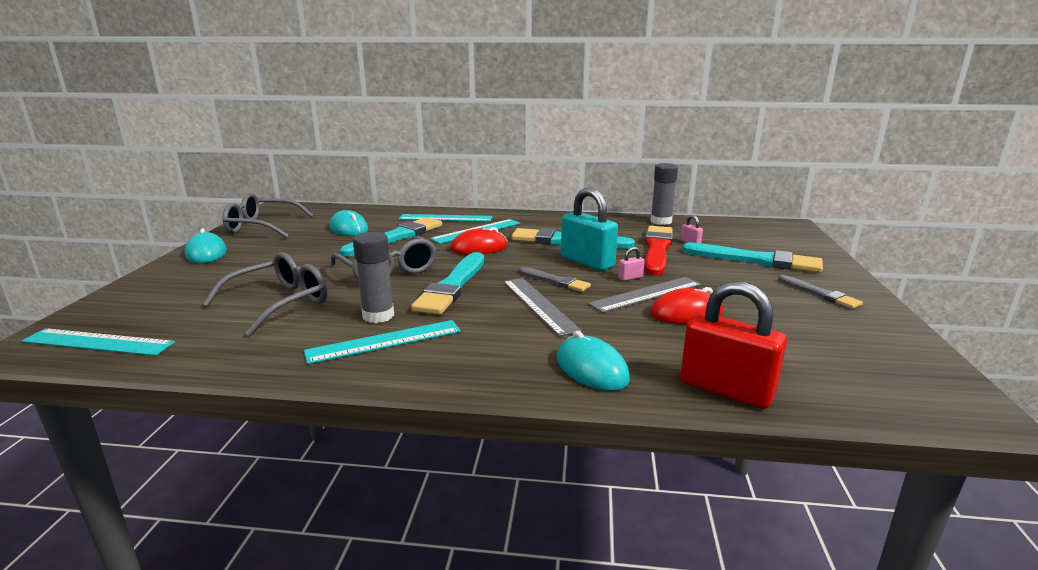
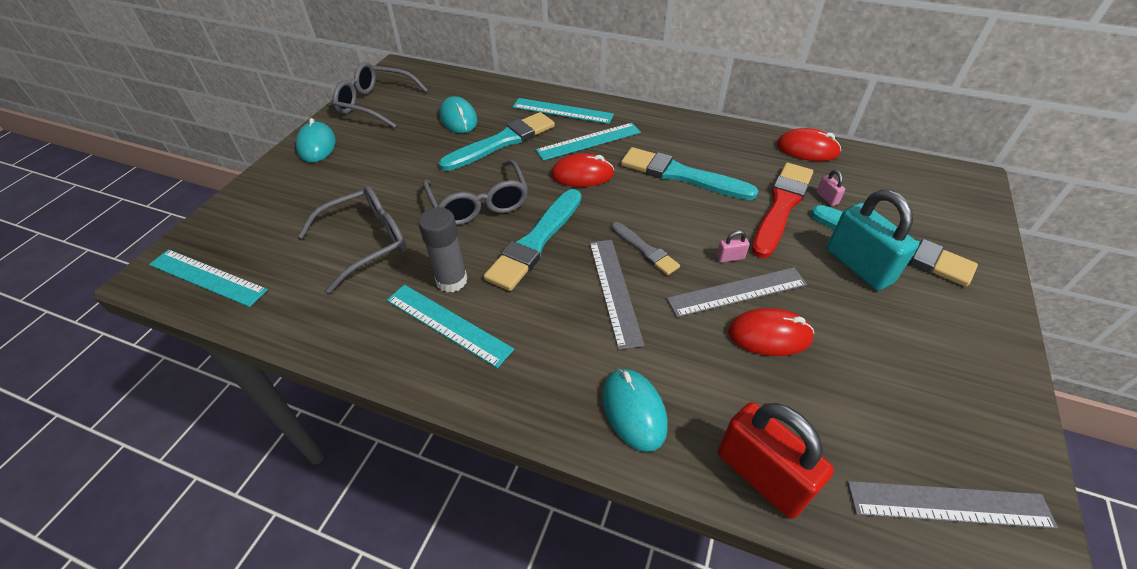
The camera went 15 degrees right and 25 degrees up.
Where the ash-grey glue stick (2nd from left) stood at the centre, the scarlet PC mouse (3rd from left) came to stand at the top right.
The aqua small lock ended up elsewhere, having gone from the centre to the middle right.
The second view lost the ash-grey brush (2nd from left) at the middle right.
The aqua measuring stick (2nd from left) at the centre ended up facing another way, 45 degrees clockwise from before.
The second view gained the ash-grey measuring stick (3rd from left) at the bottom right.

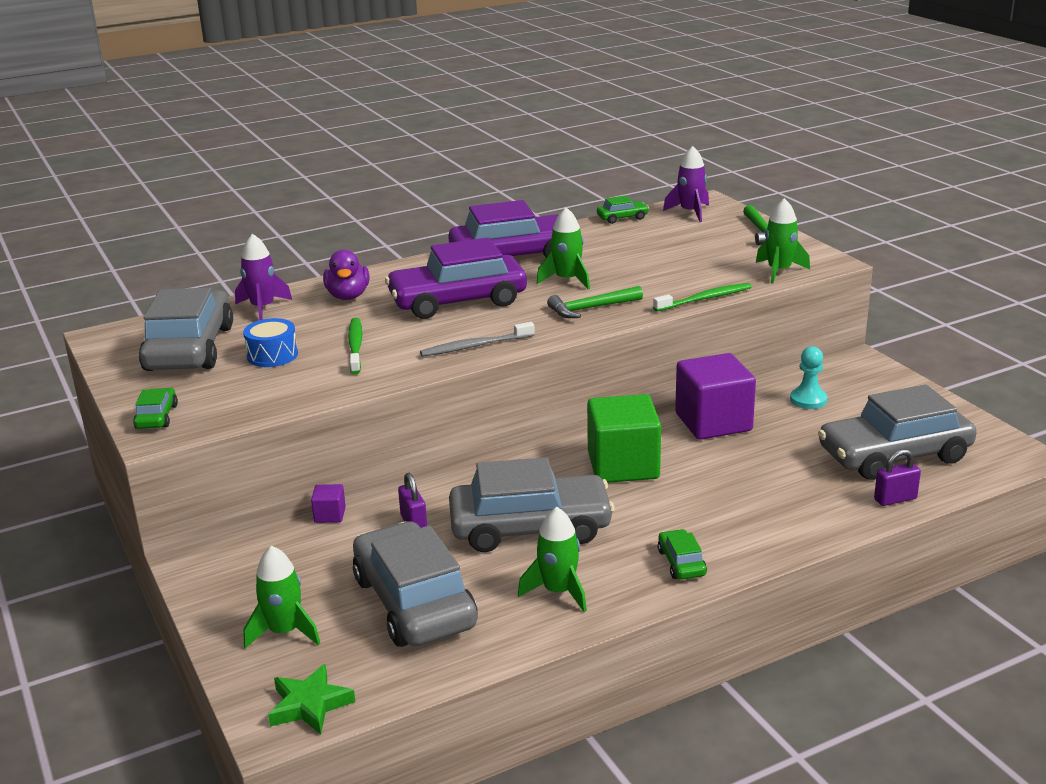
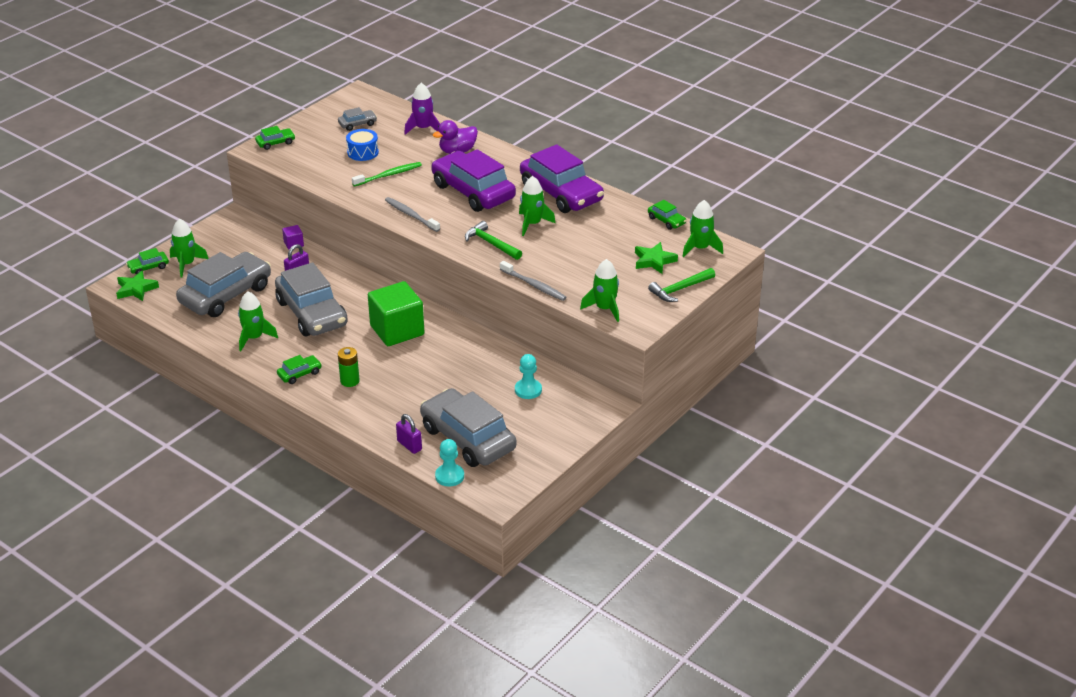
The camera went 65 degrees right and 10 degrees up.
What was the purple spaceship (2nd from left) at the top centre turned into the leaf-green spaceship (5th from left) at the top centre.
What was the leaf-green tooth brush (2nd from left) at the middle right turned into the ash-grey tooth brush (2nd from left) at the centre.
The size of the ash-grey automobile (1st from left in the first image) at the middle left changed by a factor of 0.43.
The second view lost the purple block (2nd from left) at the middle right.
The second view gained the leaf-green star (2nd from left) at the centre.
The second view gained the leaf-green automobile (1st from left) at the middle left.
The second view gained the leaf-green battery at the middle left.
The second view gained the aqua pawn (1st from left) at the centre.

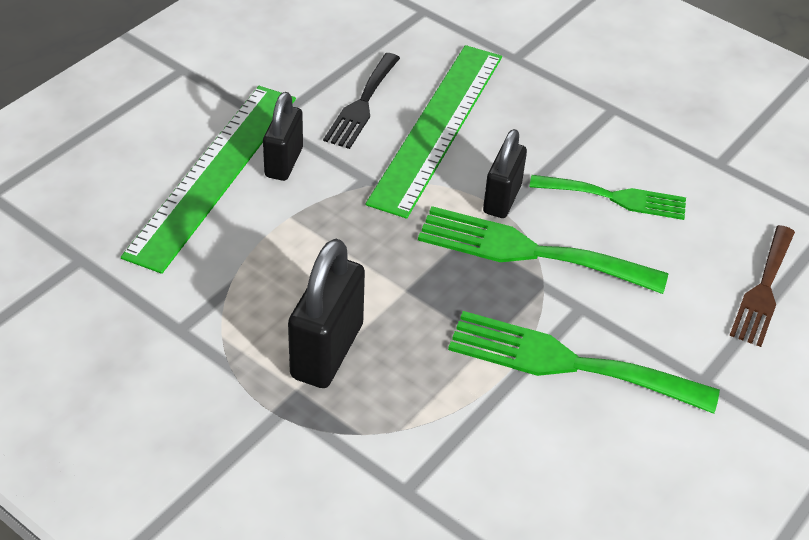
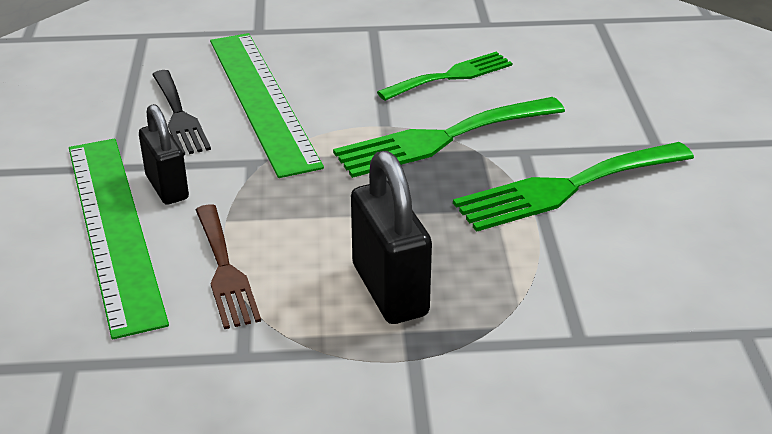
The camera went 40 degrees left and 10 degrees down.
The second view lost the jet-black small lock (3rd from left) at the top centre.
The russet table fork ended up elsewhere, having gone from the middle right to the middle left.

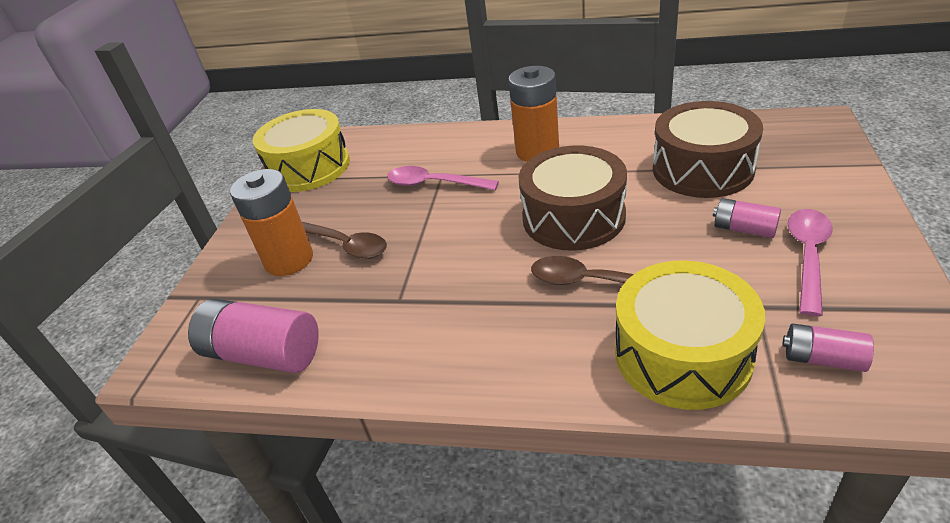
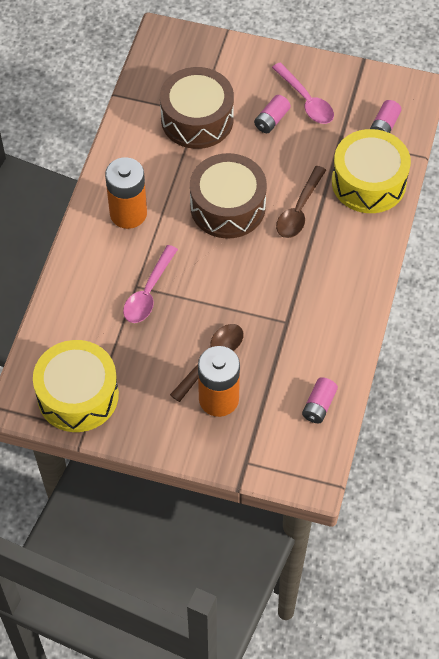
The camera went 90 degrees left and 20 degrees up.
The pink teaspoon (2nd from left) at the middle right ended up facing another way, 150 degrees counterclockwise from before.
The size of the pink battery (1st from left in the first image) at the middle left changed by a factor of 0.55.

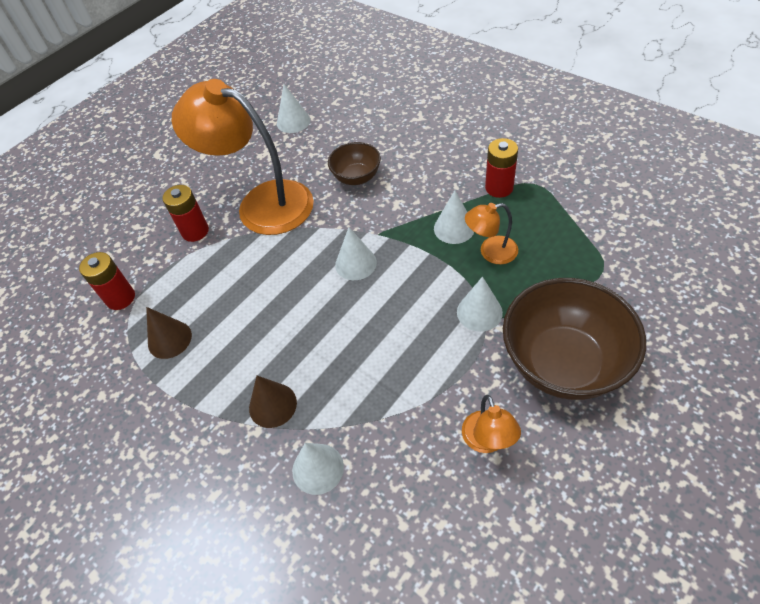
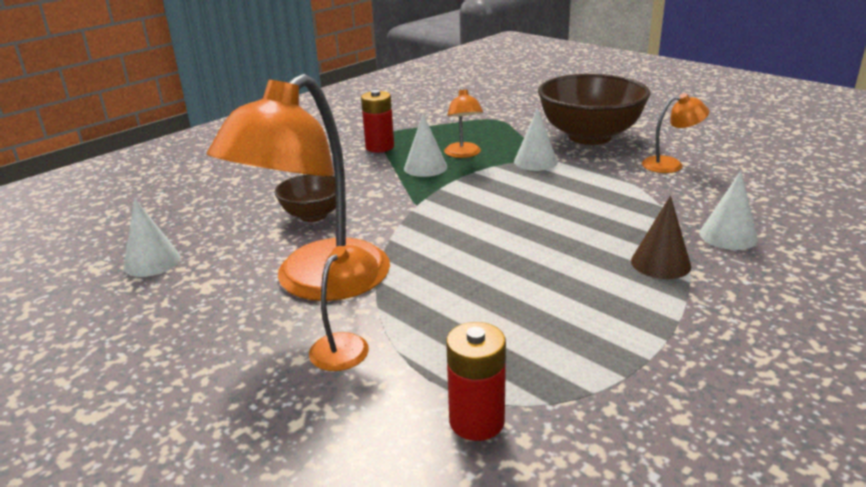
The camera went 90 degrees left and 25 degrees down.
Where the scarlet battery (2nd from left) stood at the middle left, the bright orange desk lamp (2nd from left) came to stand at the centre.
The second view lost the pure white cone (3rd from left) at the centre.
The second view lost the russet cone (1st from left) at the middle left.

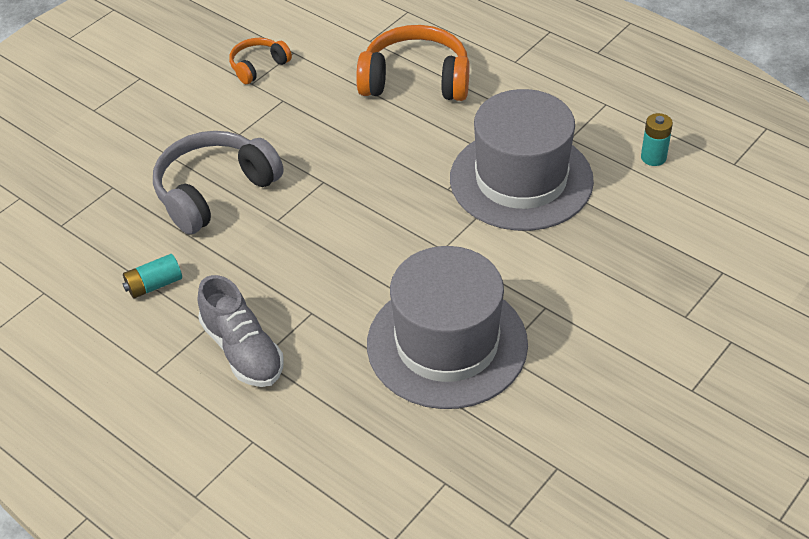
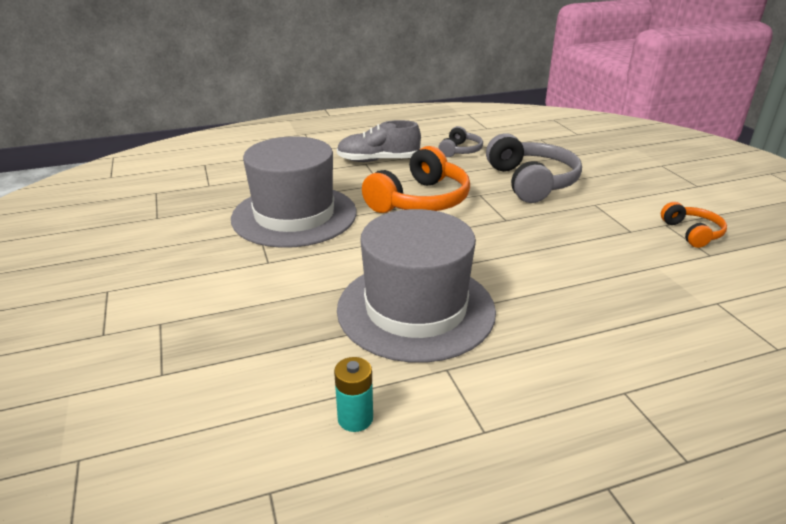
The camera went 120 degrees right and 15 degrees down.
The bright orange headset (2nd from left in the first image) ended up elsewhere, having gone from the top centre to the centre.
Where the aqua battery (1st from left) stood at the middle left, the ash-grey headset (1st from left) came to stand at the top centre.

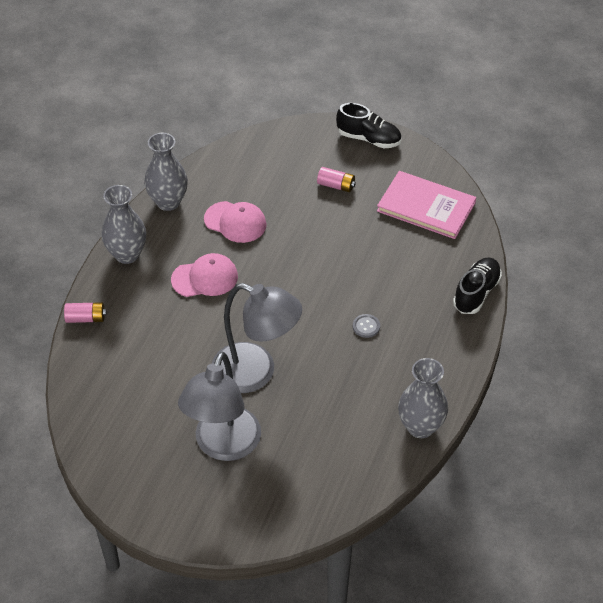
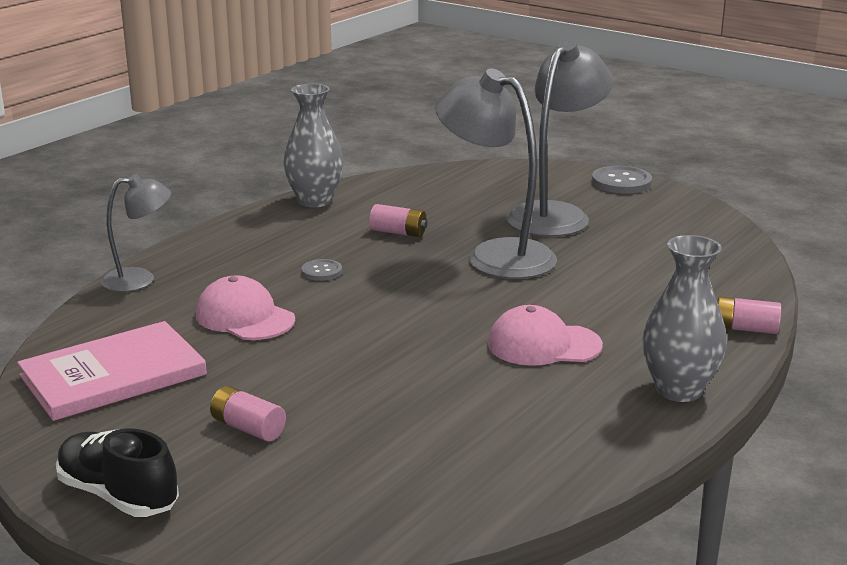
The camera went 165 degrees left and 25 degrees down.
The second view lost the ash-grey tall vase (2nd from left) at the top left.
The pink hardback at the middle right ended up facing another way, 75 degrees counterclockwise from before.
The pink cap (2nd from left in the first image) ended up elsewhere, having gone from the centre to the middle left.
Where the jet-black lace-up shoe (2nd from left) stood at the middle right, the ash-grey desk lamp (1st from left) came to stand at the middle left.
The second view gained the ash-grey sewing button (2nd from left) at the top right.
The second view gained the pink battery (2nd from left) at the centre.

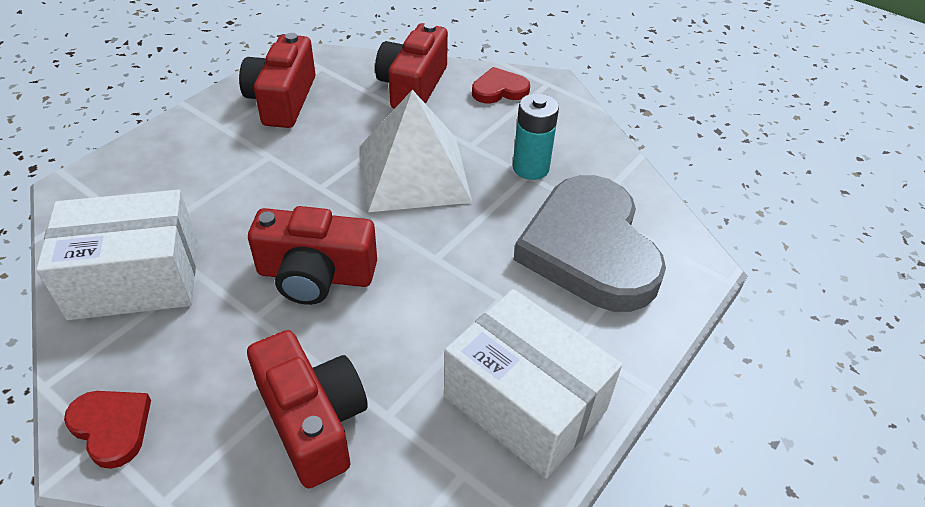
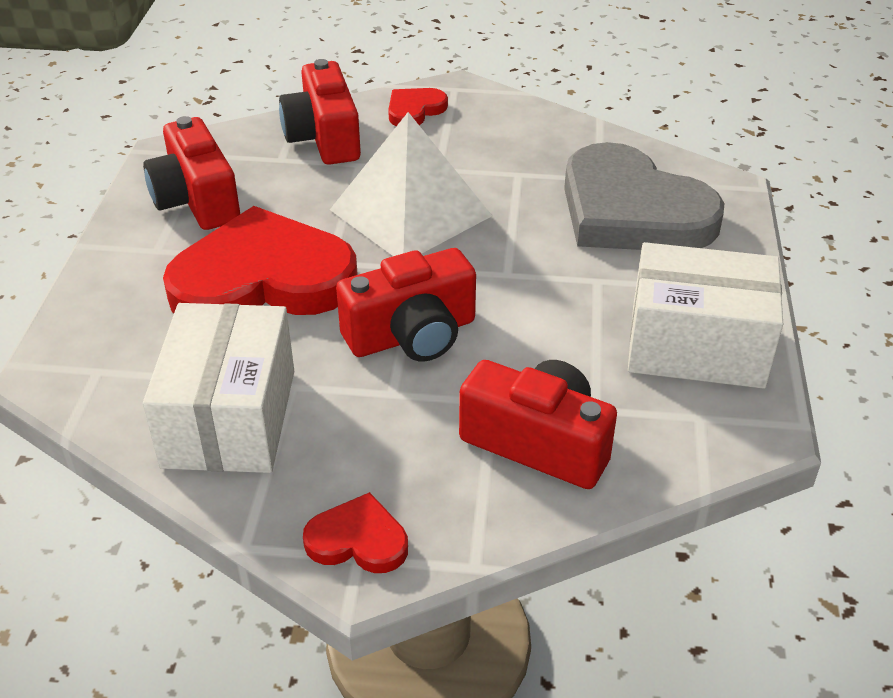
The camera went 30 degrees left and 5 degrees down.
The second view lost the aqua battery at the top centre.
The pure white parcel (1st from left) at the middle left ended up facing another way, 45 degrees counterclockwise from before.
The second view gained the scarlet heart (1st from left) at the middle left.

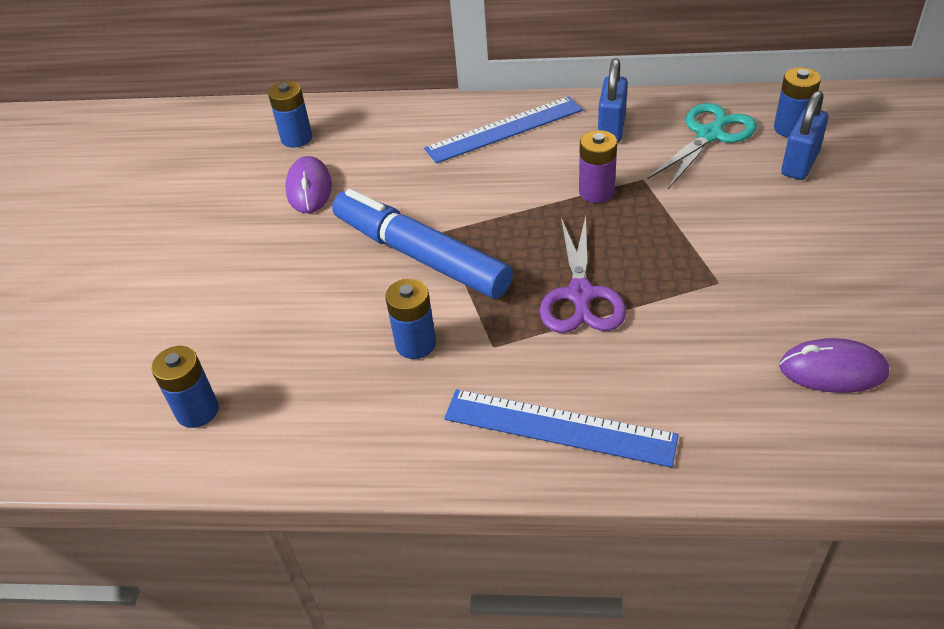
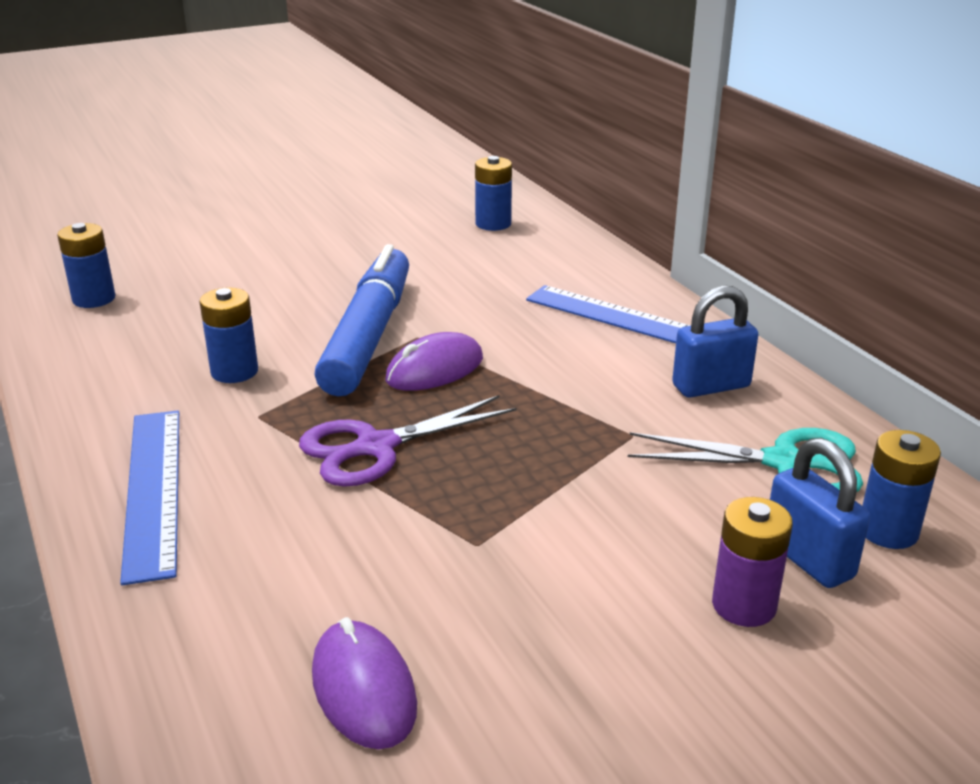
The camera went 55 degrees right and 15 degrees down.
The blue small lock (2nd from left) at the top right ended up facing another way, 60 degrees clockwise from before.
The purple battery ended up elsewhere, having gone from the top centre to the bottom right.
The purple PC mouse (1st from left in the first image) ended up elsewhere, having gone from the top left to the centre.

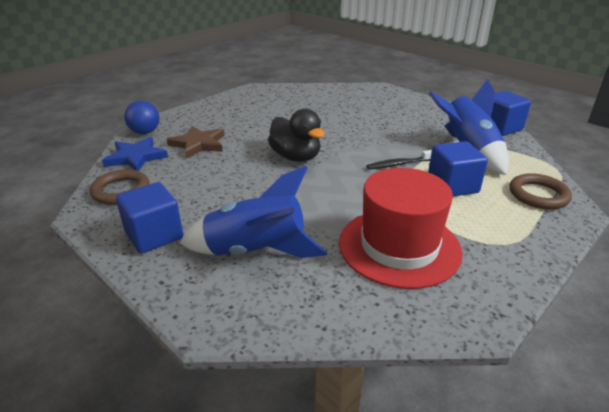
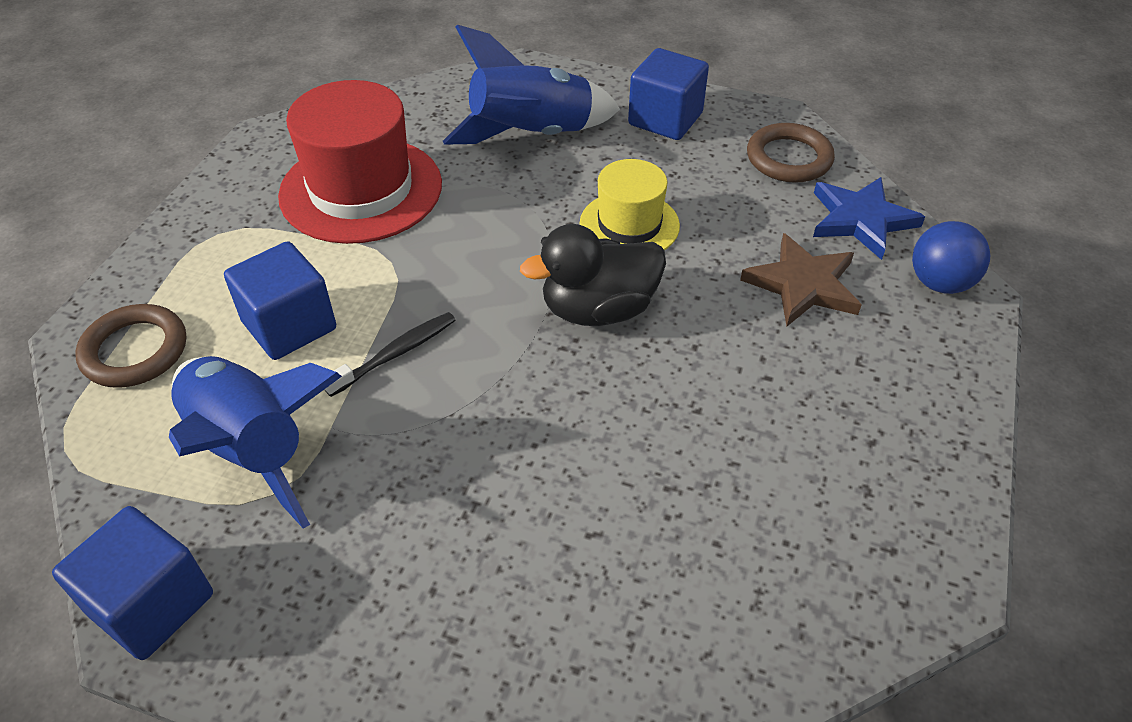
The camera went 155 degrees right and 15 degrees up.
The jet-black toy duck at the top centre ended up facing another way, 45 degrees counterclockwise from before.
The second view gained the bright yellow hat at the top centre.

